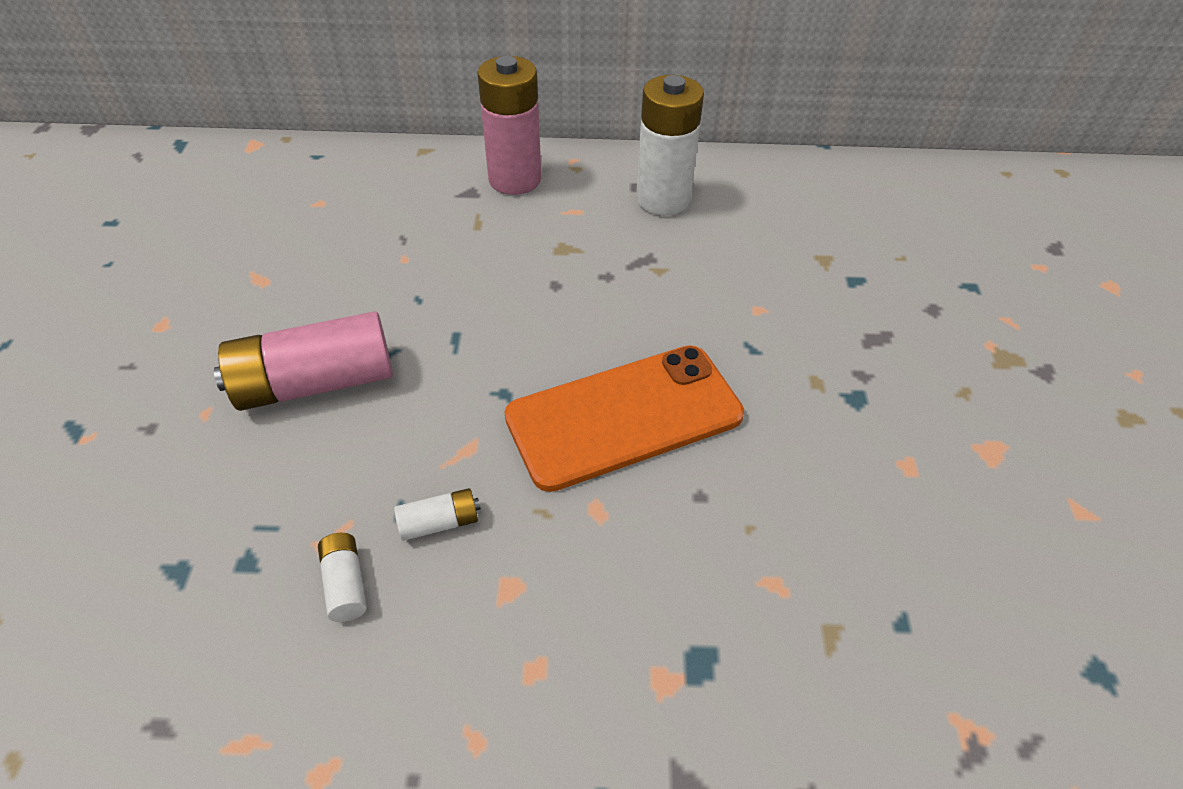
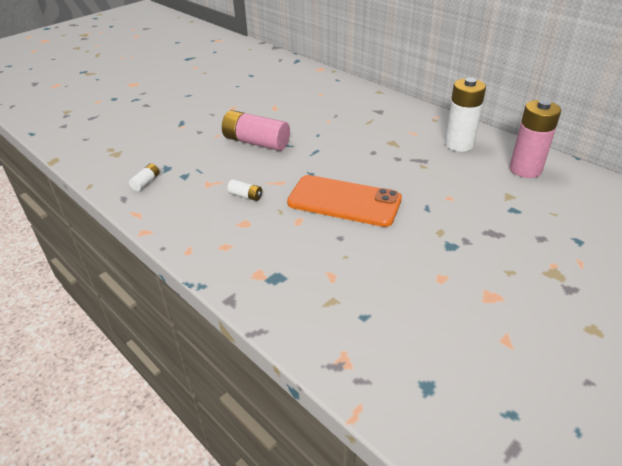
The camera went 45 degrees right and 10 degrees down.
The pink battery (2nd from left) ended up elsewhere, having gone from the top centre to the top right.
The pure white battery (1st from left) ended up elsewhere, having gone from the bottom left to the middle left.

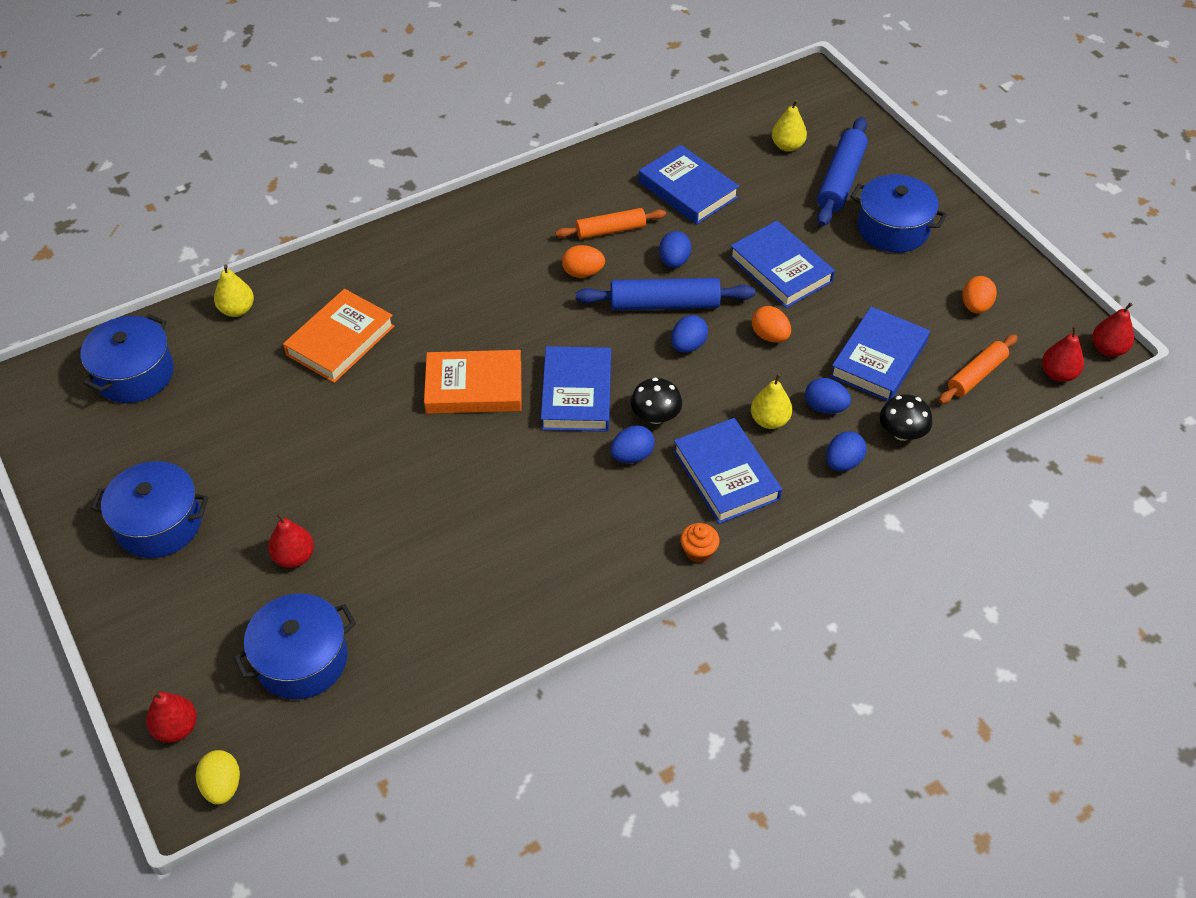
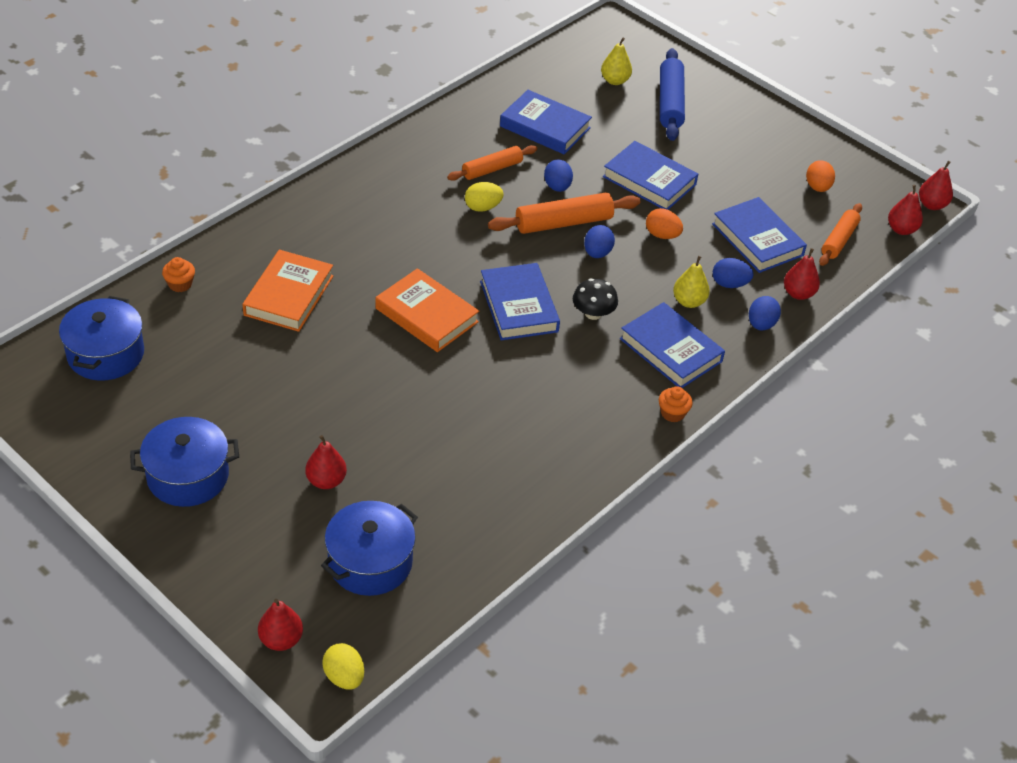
The camera went 20 degrees left and 5 degrees down.
The second view lost the blue stockpot (4th from left) at the top right.
What was the bright orange toy egg (1st from left) at the top centre turned into the bright yellow toy egg (2nd from left) at the top centre.
Where the bright yellow pear (1st from left) stood at the top left, the bright orange fairy cake (1st from left) came to stand at the middle left.
What was the blue pastry roller (1st from left) at the top centre turned into the bright orange pastry roller (2nd from left) at the top centre.
The blue hardback (5th from left) at the middle right ended up facing another way, 45 degrees counterclockwise from before.
The bright orange hardback (2nd from left) at the centre ended up facing another way, 60 degrees clockwise from before.
Where the jet-black toadstool (2nd from left) stood at the middle right, the scarlet pear (3rd from left) came to stand at the middle right.
The second view lost the blue toy egg (1st from left) at the centre.

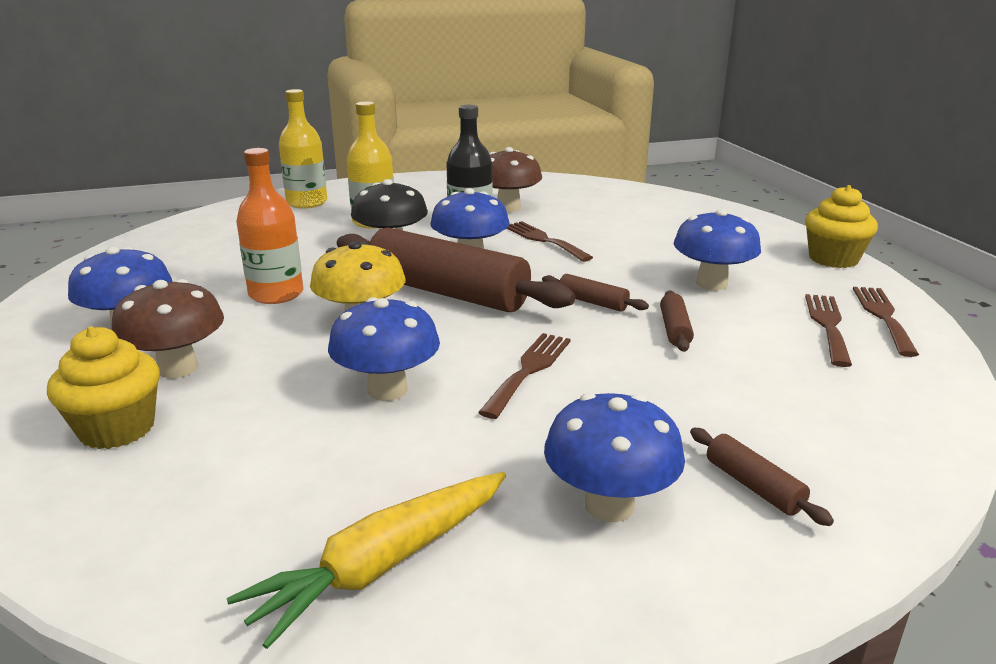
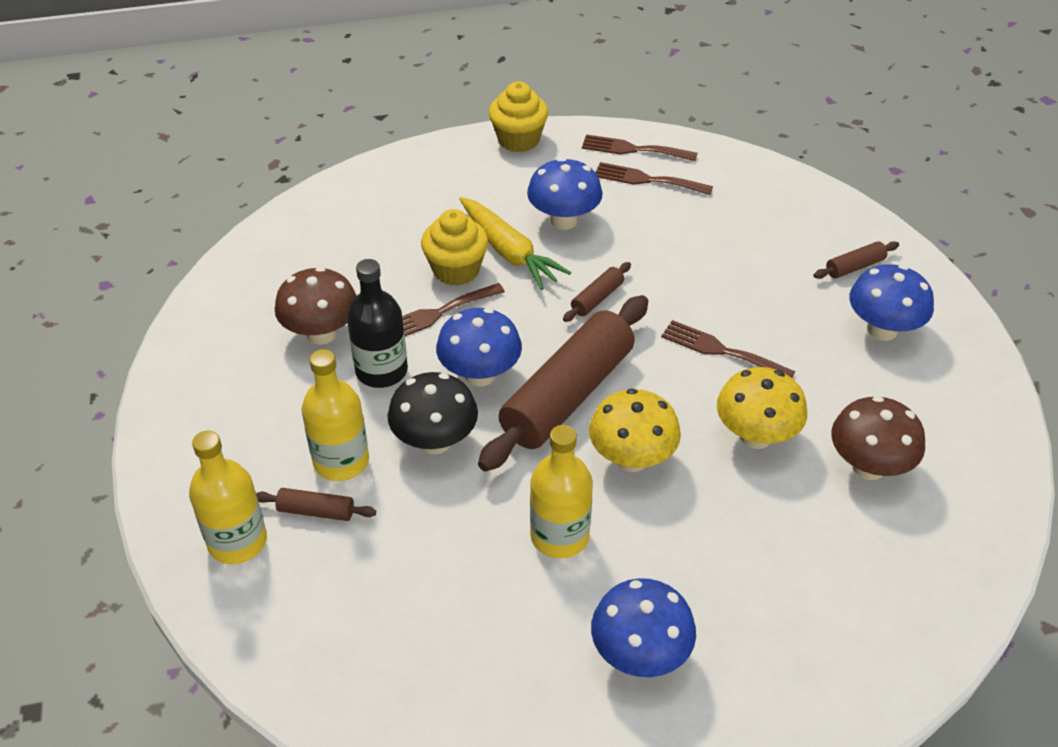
The camera went 85 degrees left and 20 degrees up.
What was the bright orange flask at the middle left turned into the bright yellow flask (3rd from left) at the centre.
The russet toadstool (1st from left in the first image) ended up elsewhere, having gone from the middle left to the middle right.
The russet pastry roller (3rd from left in the first image) ended up elsewhere, having gone from the middle right to the bottom left.
What was the blue toadstool (2nd from left) at the centre turned into the bright yellow toadstool (2nd from left) at the middle right.
The bright yellow fairy cake (1st from left) ended up elsewhere, having gone from the middle left to the top centre.
The bright yellow carrot ended up elsewhere, having gone from the bottom centre to the top centre.

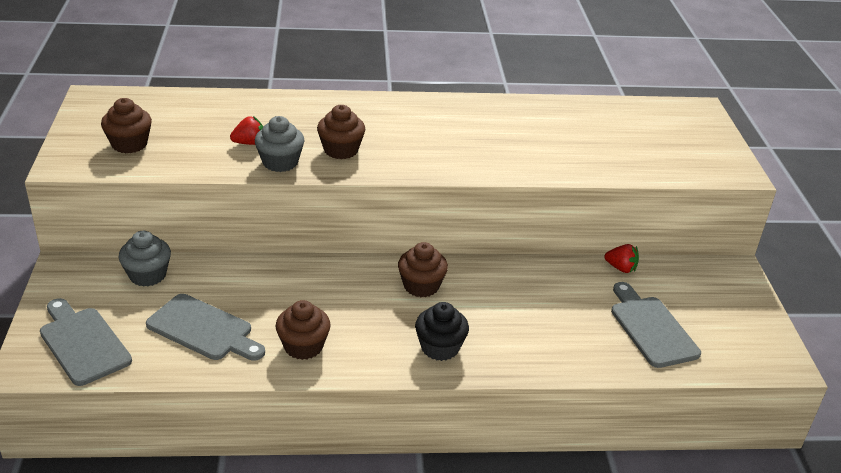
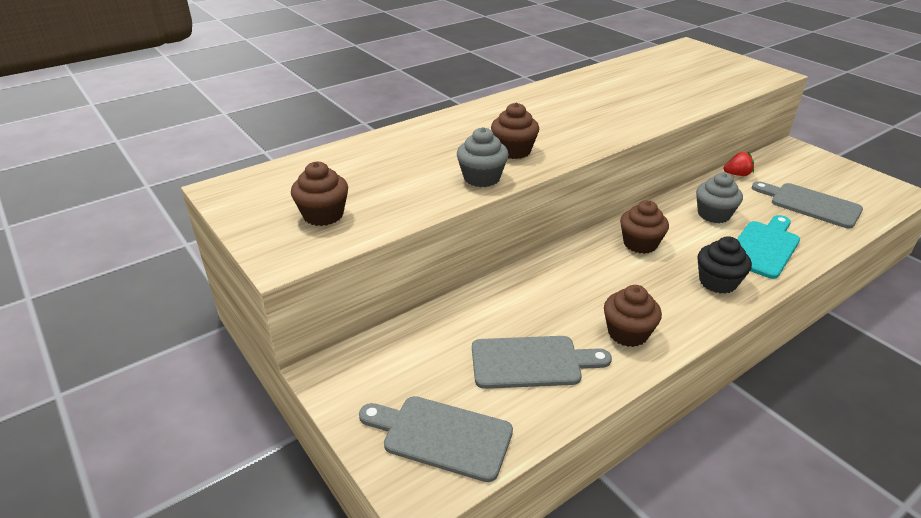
The camera went 30 degrees left and 0 degrees up.
The second view lost the scarlet berry (1st from left) at the top left.
The ash-grey fairy cake (1st from left in the first image) ended up elsewhere, having gone from the middle left to the middle right.
The second view gained the aqua bread board at the middle right.

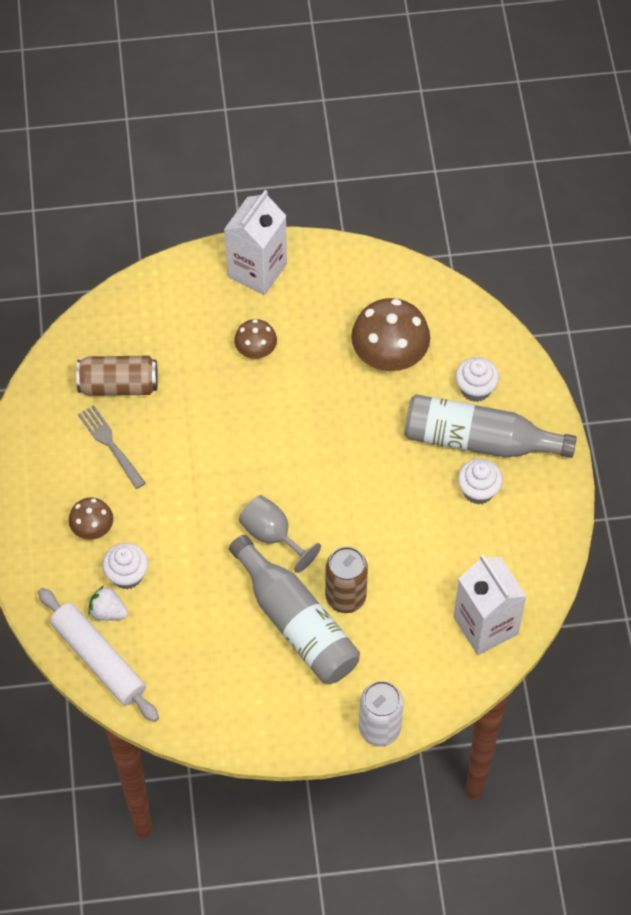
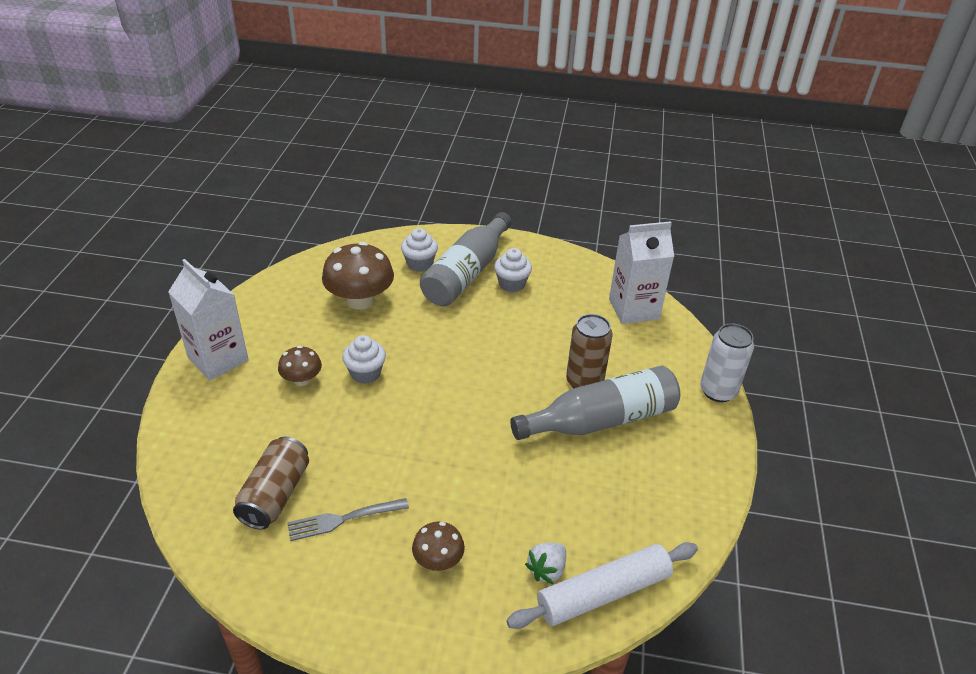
The camera went 75 degrees left and 20 degrees down.
The second view lost the ash-grey wine glass at the centre.
The pure white fairy cake (1st from left) ended up elsewhere, having gone from the middle left to the centre.

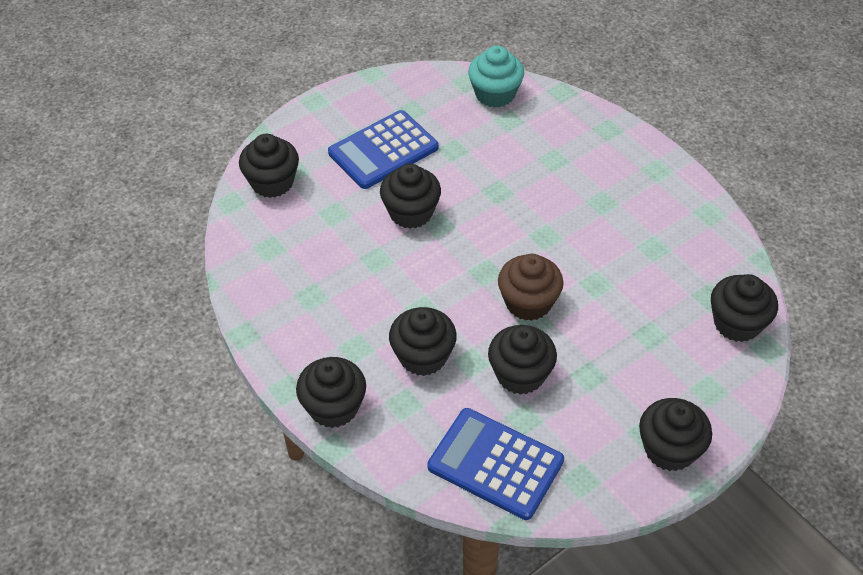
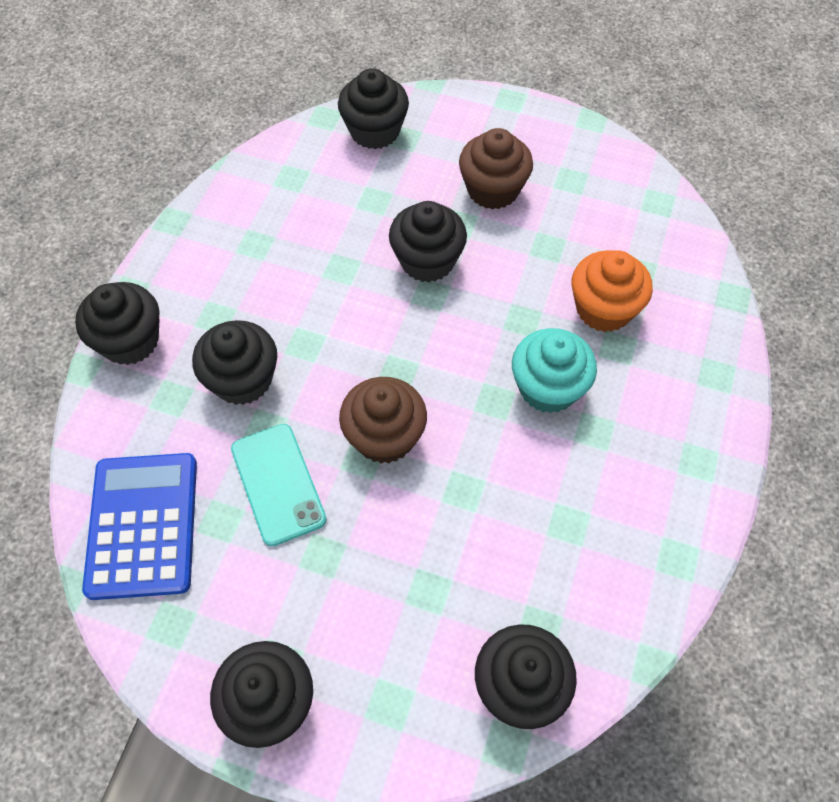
The camera went 55 degrees right and 10 degrees up.
The aqua fairy cake ended up elsewhere, having gone from the top centre to the centre.
Where the blue calculator (1st from left) stood at the top centre, the russet fairy cake (2nd from left) came to stand at the top centre.
Where the jet-black fairy cake (5th from left) stood at the centre, the aqua smartphone came to stand at the middle left.
The second view gained the bright orange fairy cake at the middle right.

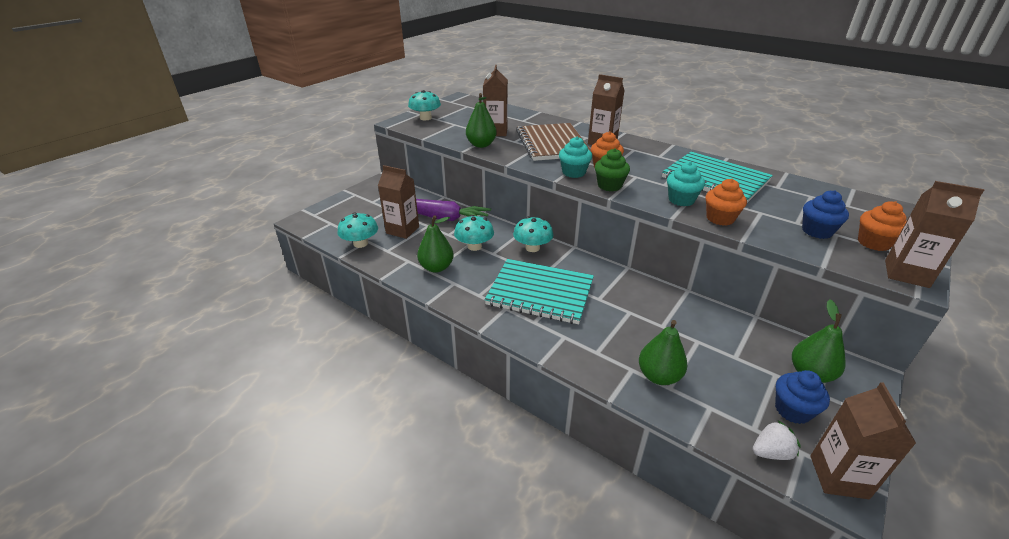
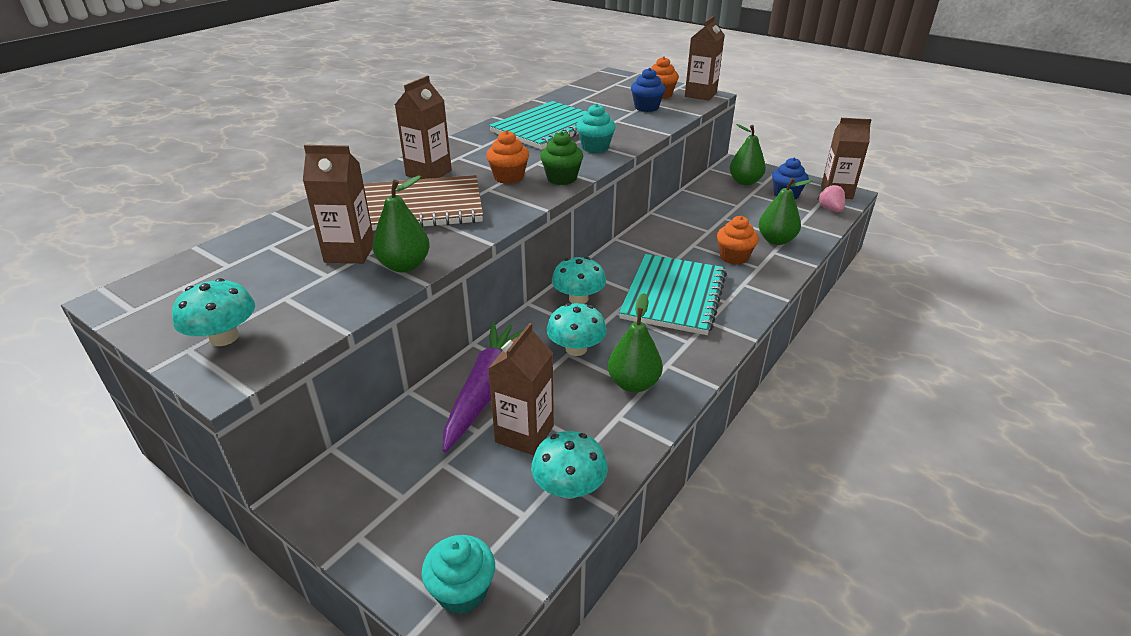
The camera went 90 degrees left and 0 degrees up.
The aqua fairy cake (1st from left) ended up elsewhere, having gone from the top centre to the bottom centre.
The bright orange fairy cake (2nd from left in the first image) ended up elsewhere, having gone from the middle right to the centre.
What was the pure white berry at the bottom right turned into the pink berry at the top right.

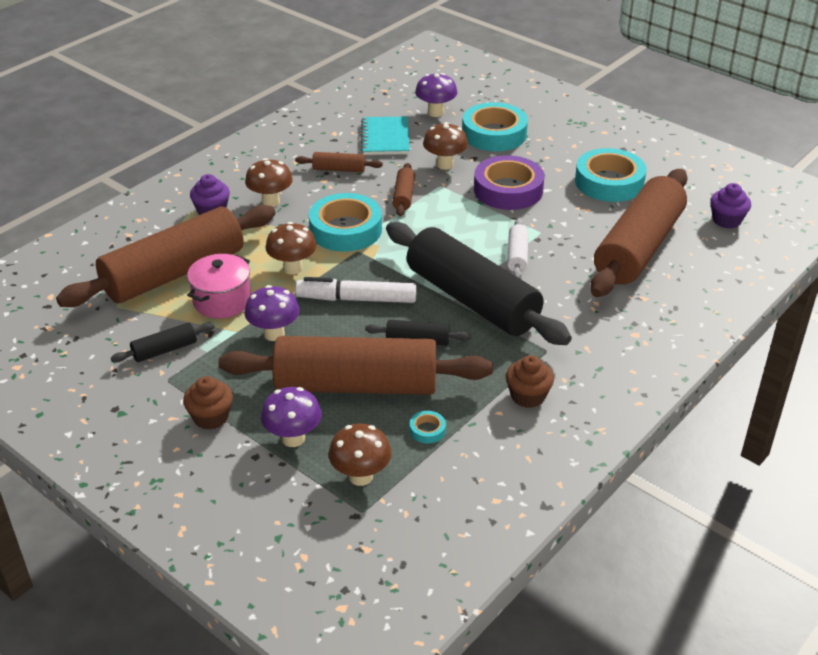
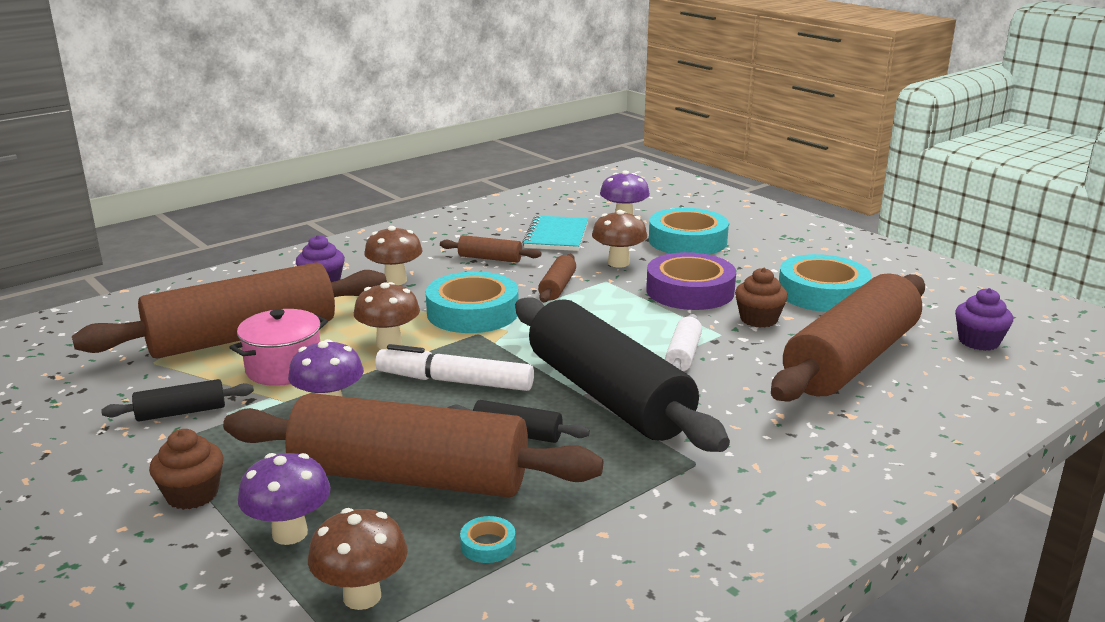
The camera went 10 degrees right and 15 degrees down.
The russet fairy cake (2nd from left) ended up elsewhere, having gone from the centre to the middle right.

